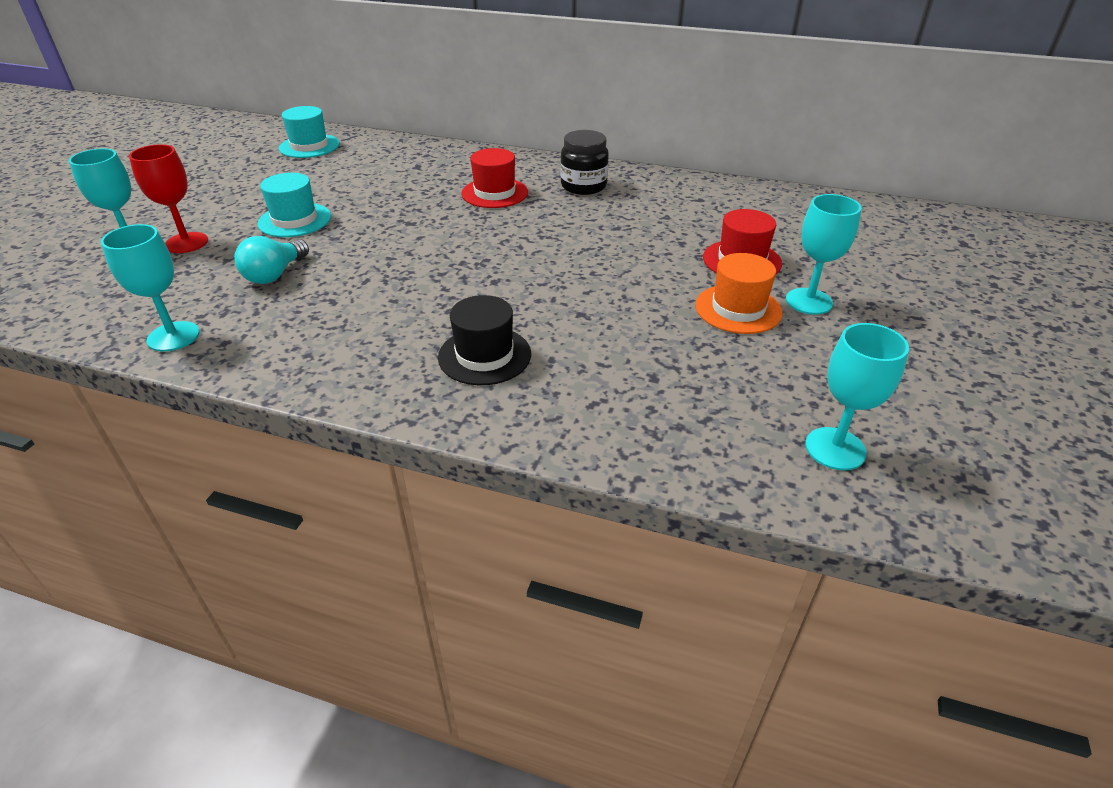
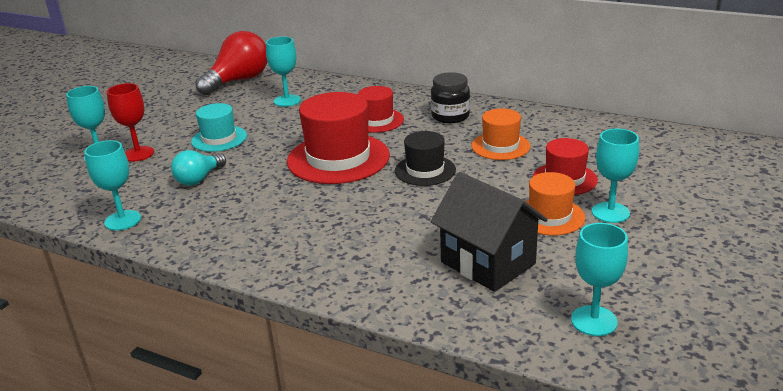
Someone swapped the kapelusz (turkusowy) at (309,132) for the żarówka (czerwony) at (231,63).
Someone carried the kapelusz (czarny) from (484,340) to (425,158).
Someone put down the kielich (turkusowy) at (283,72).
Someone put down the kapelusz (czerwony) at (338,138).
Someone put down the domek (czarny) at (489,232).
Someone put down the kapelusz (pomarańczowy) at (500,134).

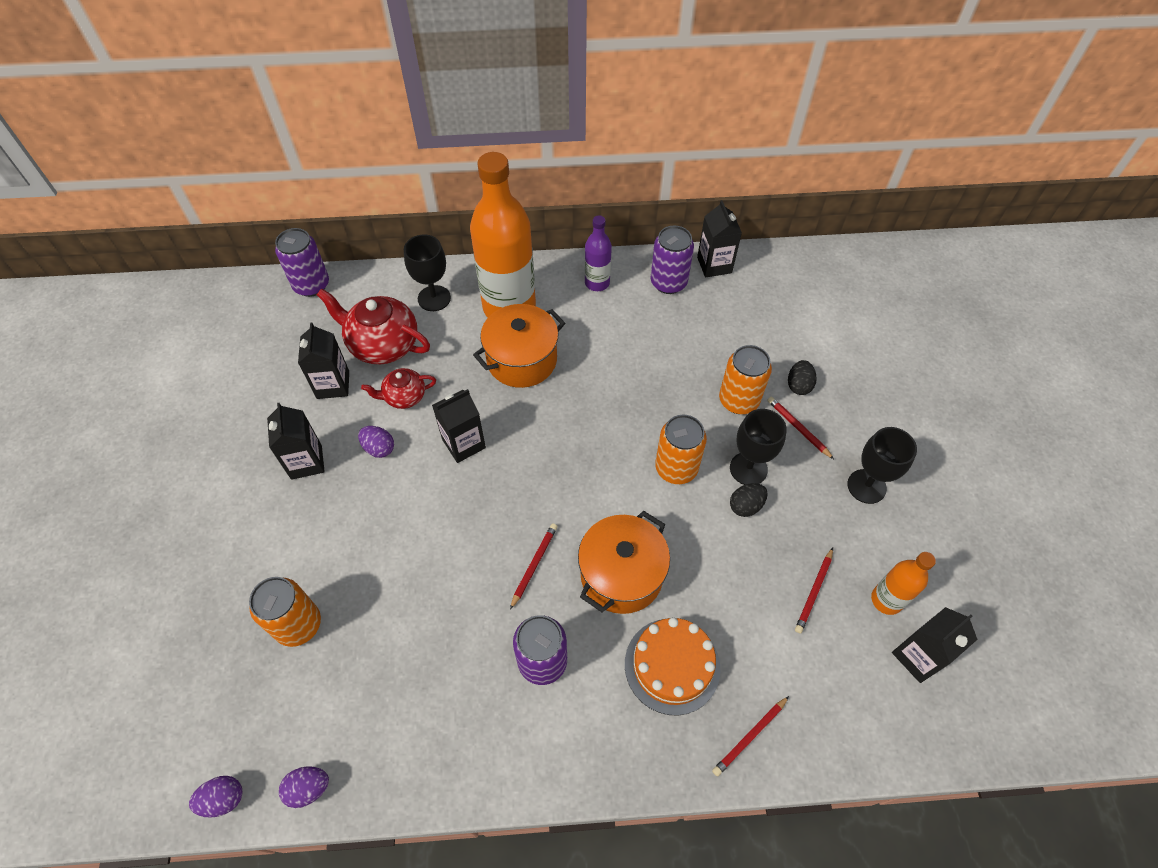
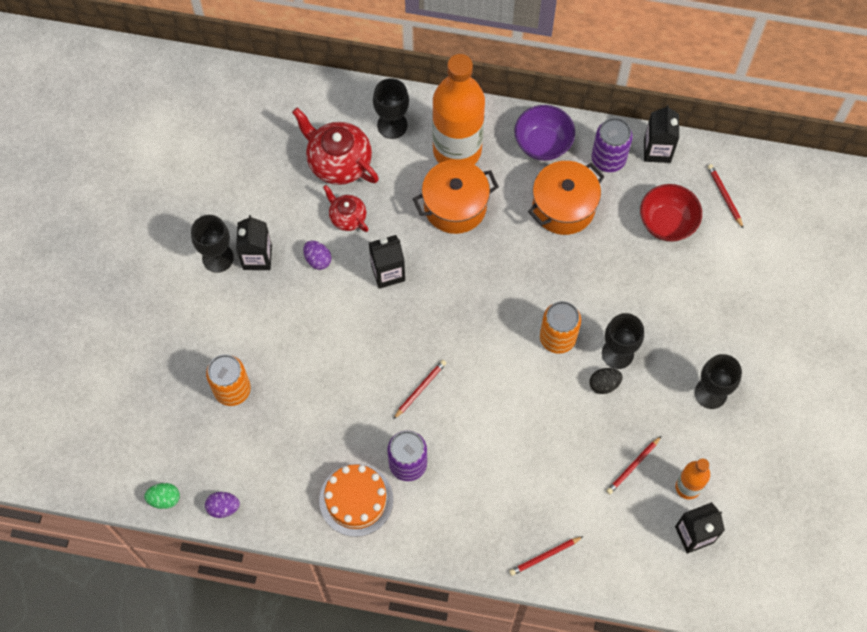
Someone repainted the jajko (fioletowy) at (215,797), which became the jajko (zielony) at (162,496).
Someone took away the puszka (fioletowy) at (302,262).
Someone took away the karton mleka (czarny) at (323,360).
Someone rotated the imbryk (czerwony) at (398,388) by 45 degrees clockwise.
Someone carried the garnek (pomarańczowy) from (624,562) to (566,198).
Someone swapped the butelka (fioletowy) at (598,253) for the miska (fioletowy) at (544,133).
Someone carried the tort (pomarańczowy) from (672,666) to (356,500).
Someone took away the puszka (pomarańczowy) at (745,379).
Someone carried the ołówek (czerwony) from (800,428) to (726,196).
Someone took away the jajko (czarny) at (802,377).
Someone put down the kielich (czarny) at (212,244).
Someone put down the miska (czerwony) at (671,213).

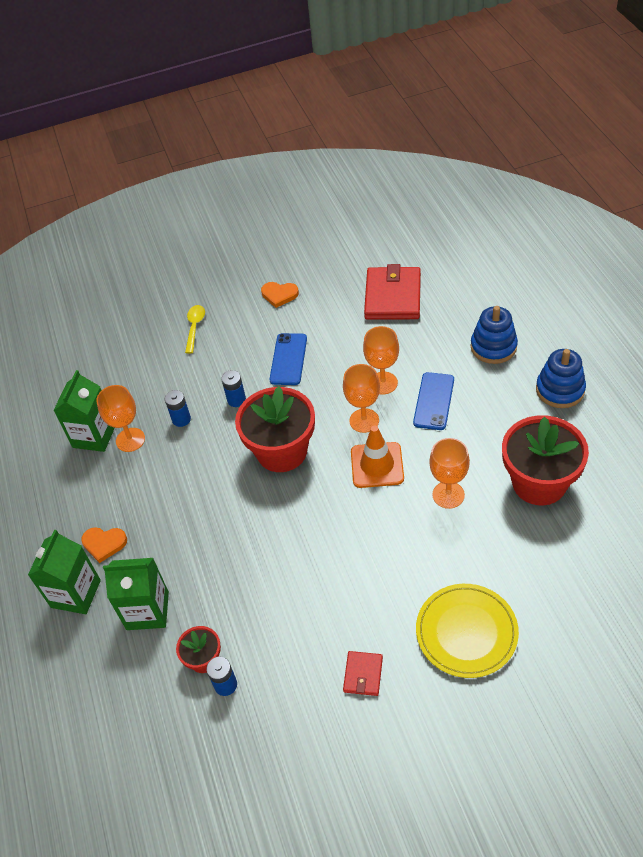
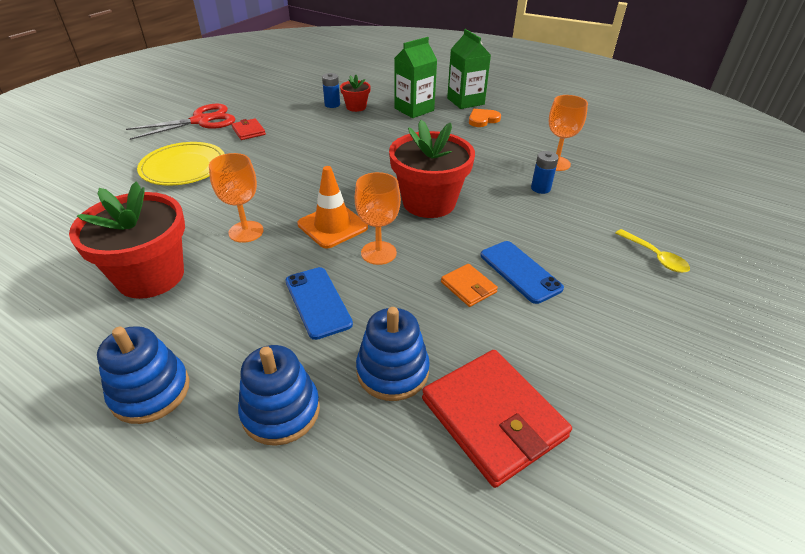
Someone took away the karton mleka (zielony) at (84,411).
Someone took away the bateria (niebieski) at (233,388).
Someone took away the serce (pomarańczowy) at (280,295).
Someone took away the kielich (pomarańczowy) at (381,360).
Someone put down the nożyczki (czerwony) at (181,122).
Someone put down the zabawka nakładanka (niebieski) at (393,354).
Someone put down the portfel (pomarańczowy) at (469,285).

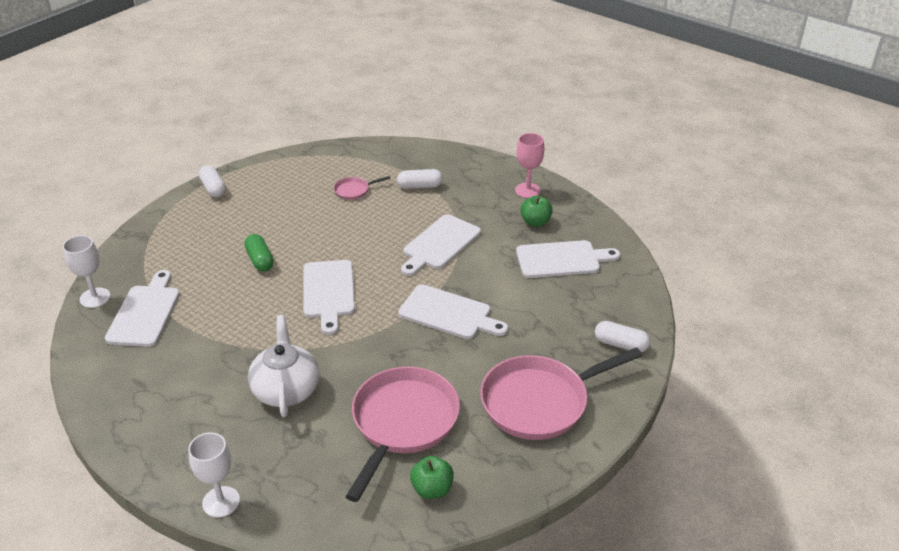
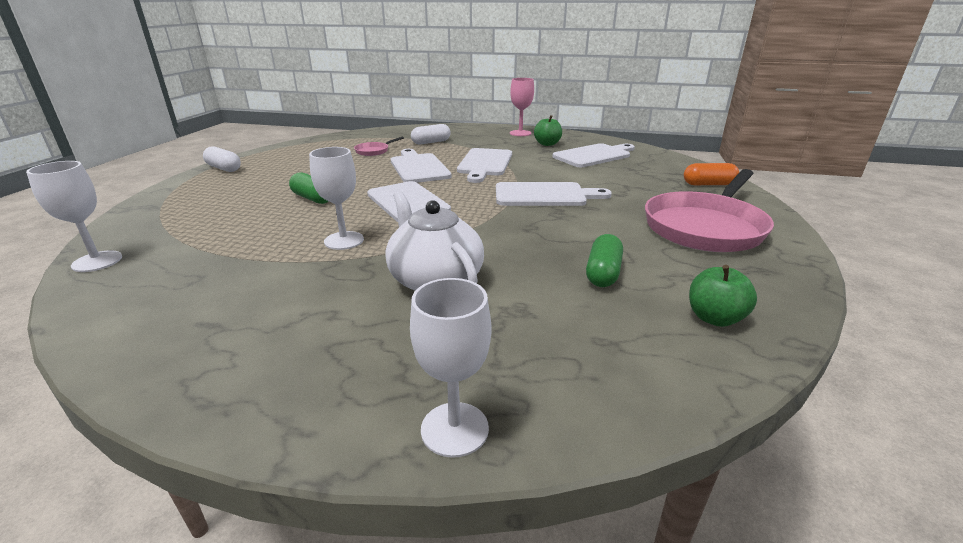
Someone carried the deska do krojenia (biały) from (142,308) to (421,166).
Someone swapped the patelnia (różowy) at (402,434) for the kapsułka (zielony) at (604,260).
Someone repainted the kapsułka (biały) at (622,336), which became the kapsułka (pomarańczowy) at (711,174).
Someone put down the kielich (biały) at (336,198).

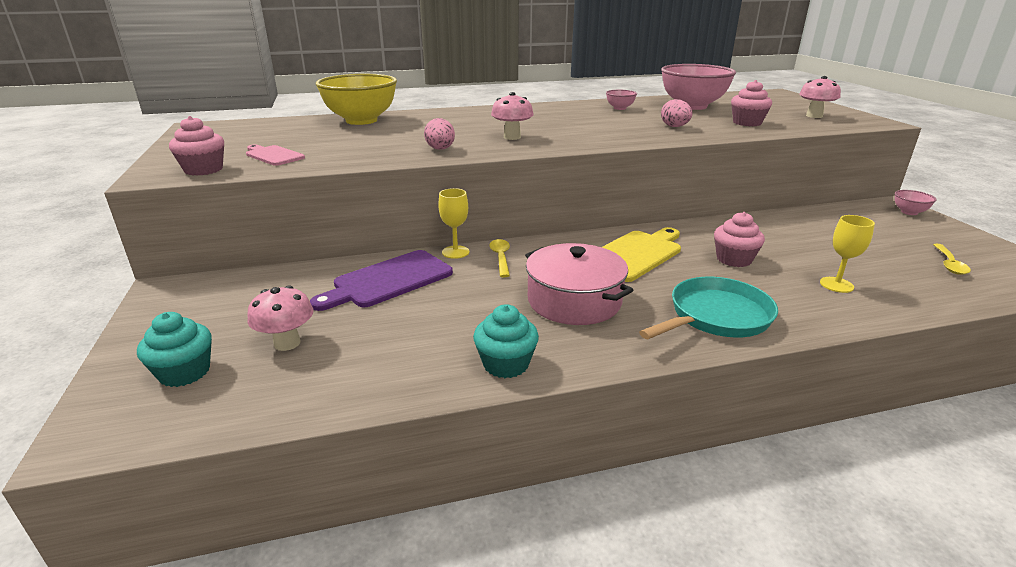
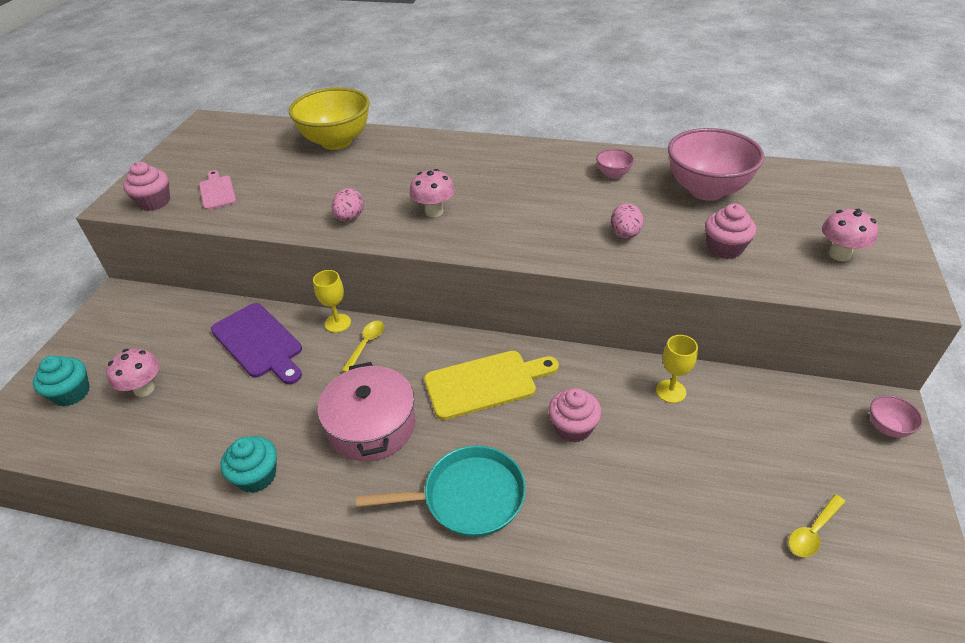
Someone rotated the deska do krojenia (fioletowy) at (381,280) by 120 degrees counterclockwise.
Someone carried the kielich (żółty) from (847,254) to (677,369).

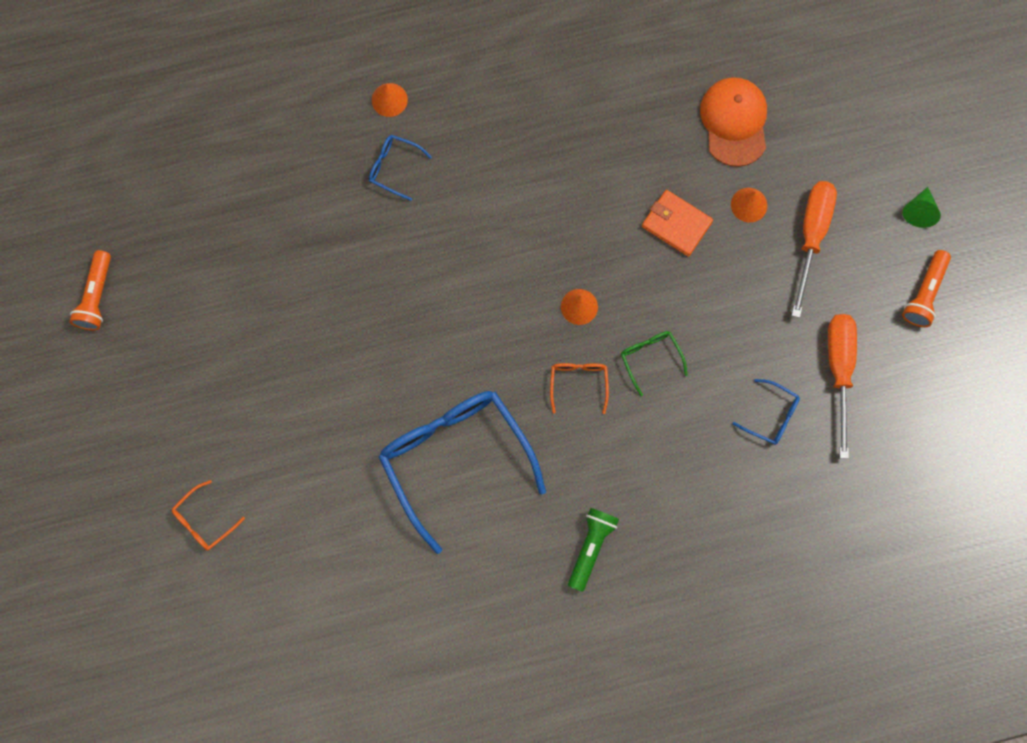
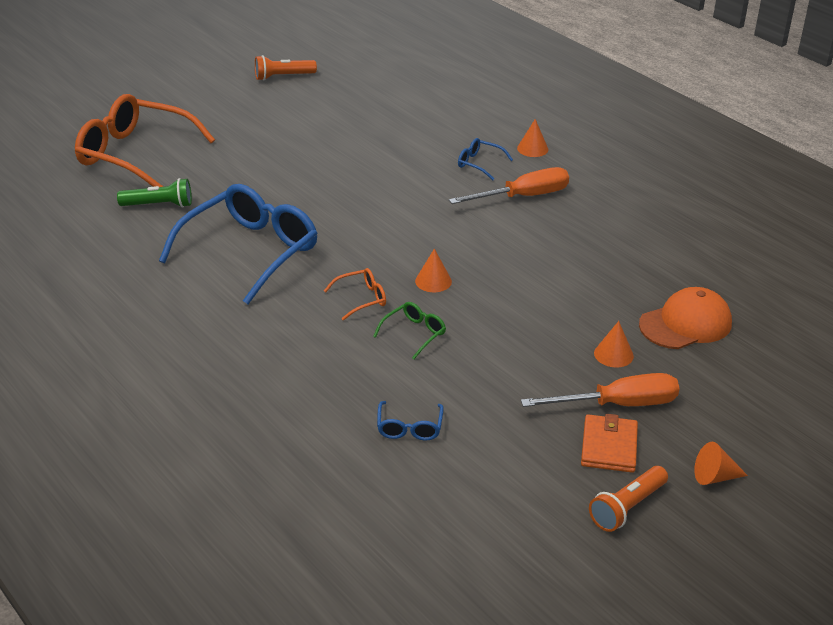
Someone scaled the okulary (pomarańczowy) at (208,515) by 2.36.
Someone rotated the okulary (niebieski) at (400,168) by 60 degrees counterclockwise.
Someone carried the latarka (zielony) from (593,550) to (154,193).
Someone carried the portfel (pomarańczowy) from (677,223) to (609,443).
Someone carried the śrubokręt (pomarańczowy) from (842,386) to (509,185).
Someone rotated the latarka (pomarańczowy) at (926,288) by 45 degrees counterclockwise.
Someone repainted the stożek (zielony) at (922,207), which became the stożek (pomarańczowy) at (721,463).

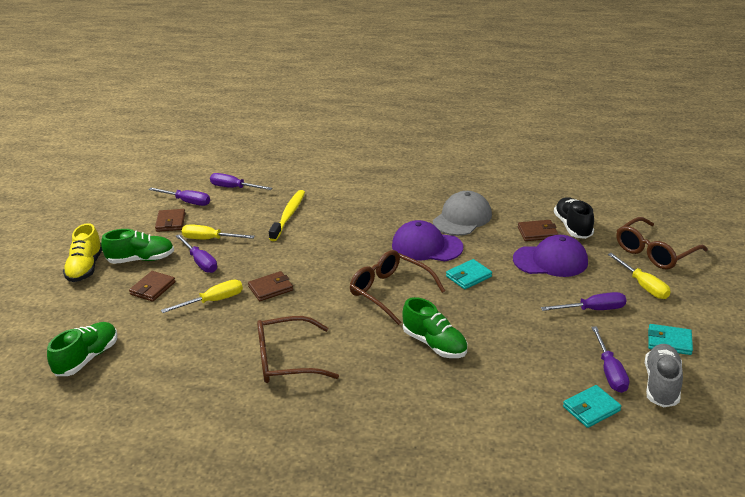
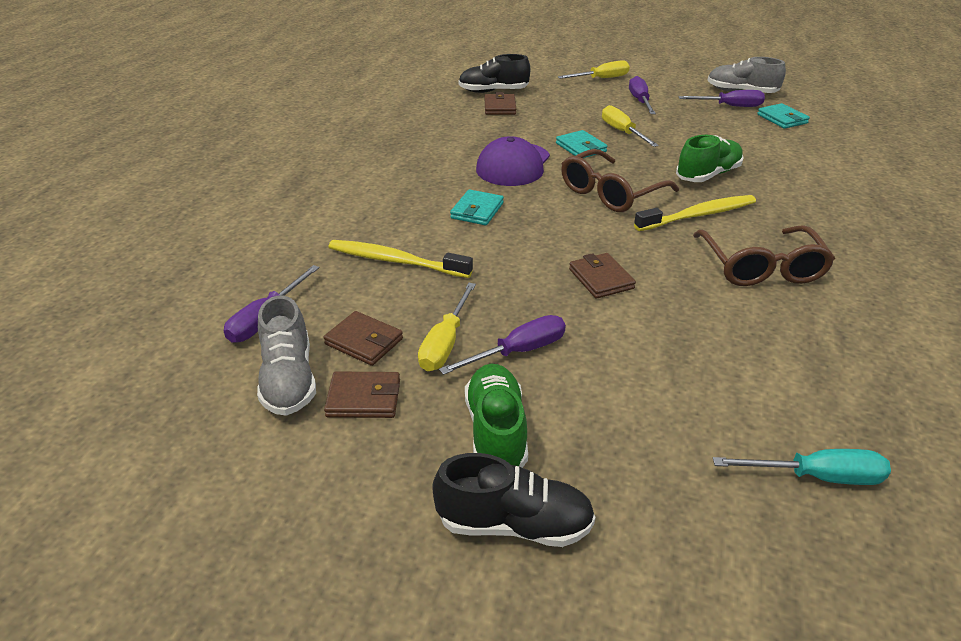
Someone swapped the but (zielony) at (82,349) for the śrubokręt (turkusowy) at (802,467).
Someone repainted the but (żółty) at (82,252), which became the but (czarny) at (513,500).
Someone carried the portfel (brązowy) from (152,286) to (363,338).
Someone swapped the śrubokręt (fioletowy) at (179,197) for the but (szary) at (286,356).
Someone carried the śrubokręt (żółty) from (202,296) to (630,126).
Someone took away the czapka (szary) at (462,213).
Someone took away the czapka (fioletowy) at (550,256).
Someone took away the okulary (brązowy) at (662,243).
Someone carried the portfel (turkusowy) from (670,339) to (477,207).
Someone put down the szczoteczka do zębów (żółty) at (695,213).

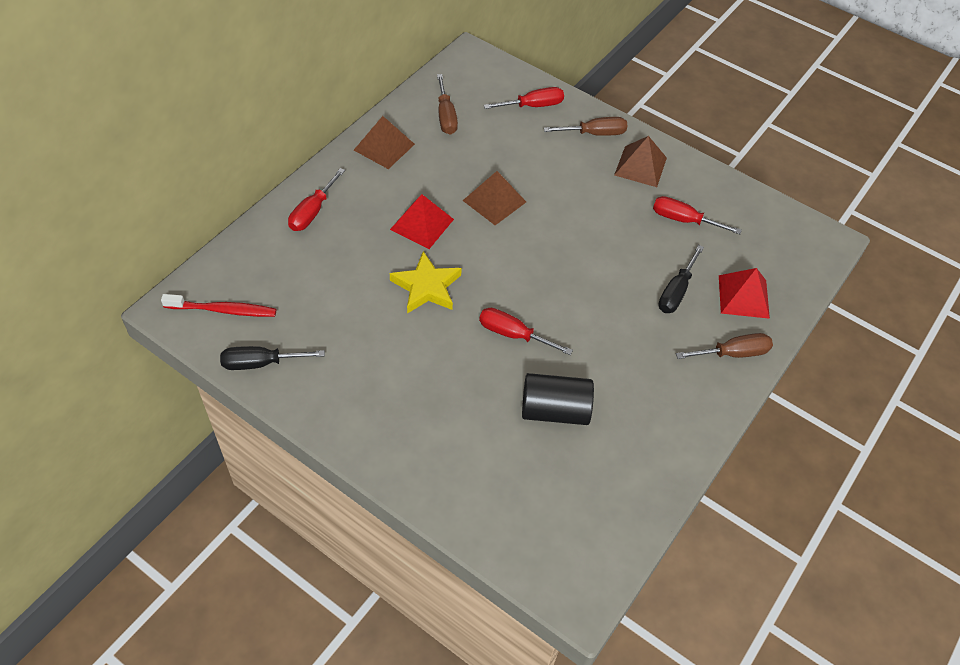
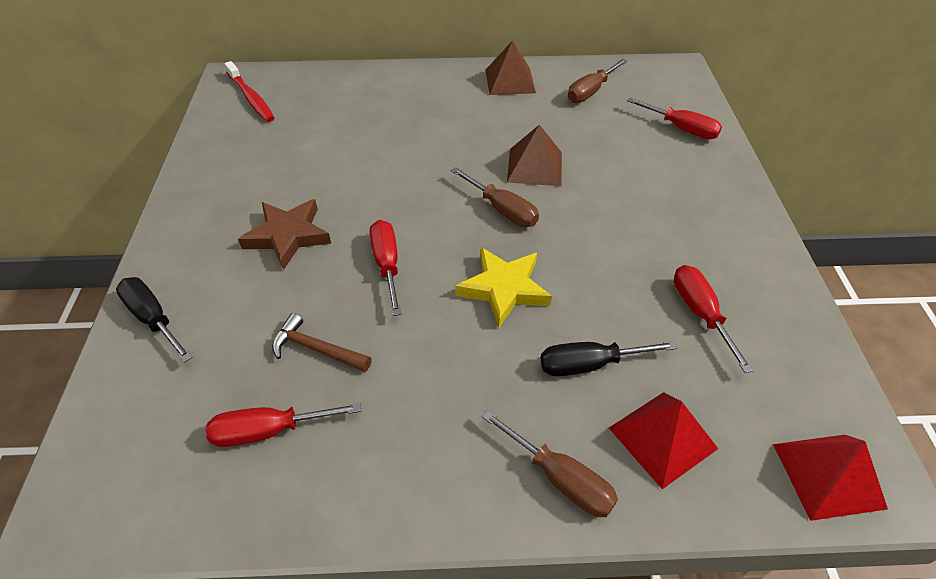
Someone carried the śrubokręt (czarny) from (272,358) to (154,320).
Someone carried the śrubokręt (czerwony) from (316,199) to (283,425).
Someone carried the piramida (czerwony) from (422,221) to (830,478).
Someone carried the gwiazda (żółty) from (426,282) to (503,287).
Someone swapped the walec (czarny) at (558,399) for the młotek (brązowy) at (322,342).
Someone carried the śrubokręt (brązowy) from (585,126) to (495,197).
Someone took away the piramida (brązowy) at (640,161).
Someone put down the gwiazda (brązowy) at (284,234).

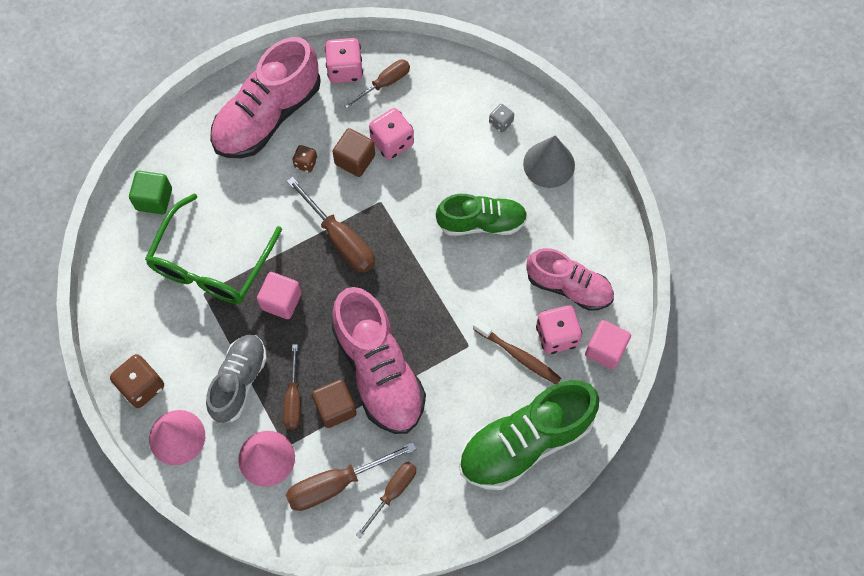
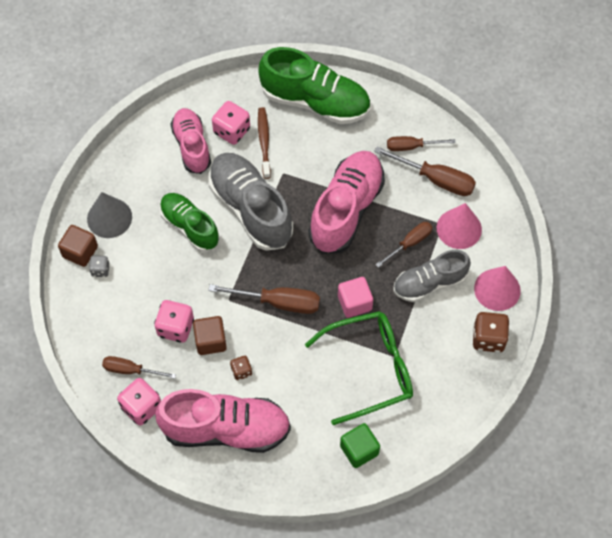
Someone rotated the śrubokręt (brązowy) at (331,225) by 90 degrees clockwise.
Someone carried the sześcian (brązowy) from (334,403) to (78,246).
Someone took away the sześcian (różowy) at (608,344).
Someone put down the but (szary) at (250,202).

